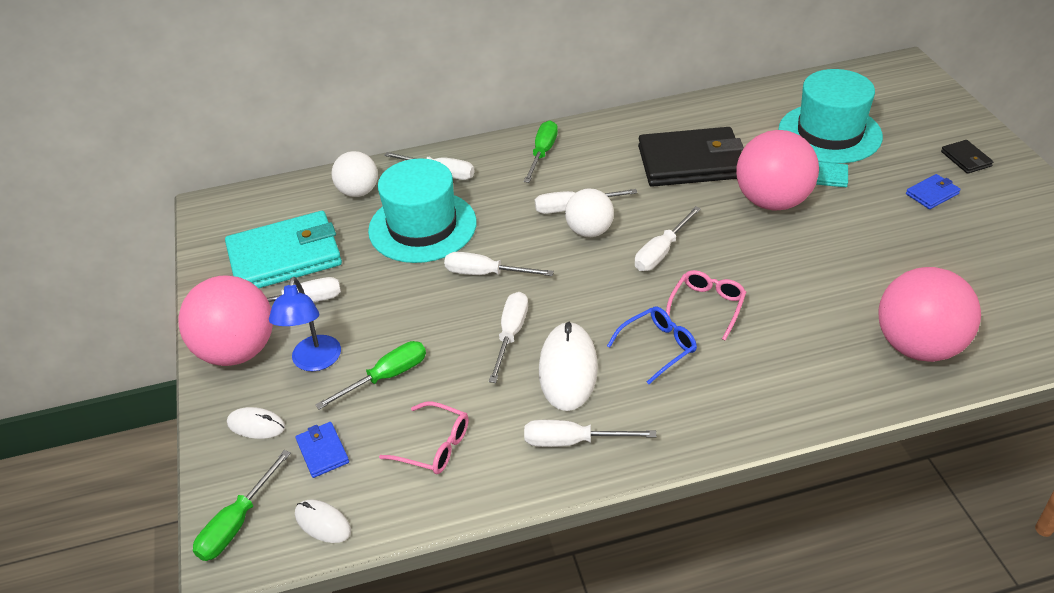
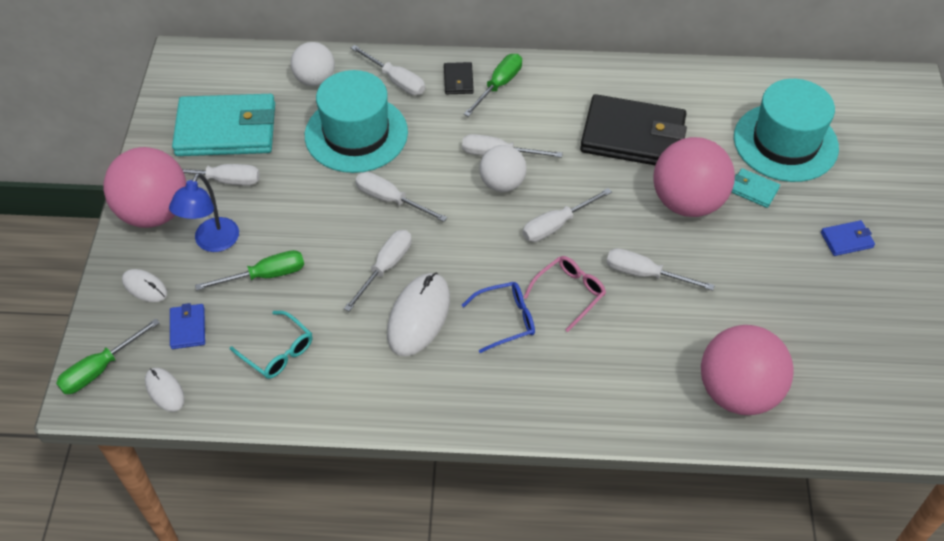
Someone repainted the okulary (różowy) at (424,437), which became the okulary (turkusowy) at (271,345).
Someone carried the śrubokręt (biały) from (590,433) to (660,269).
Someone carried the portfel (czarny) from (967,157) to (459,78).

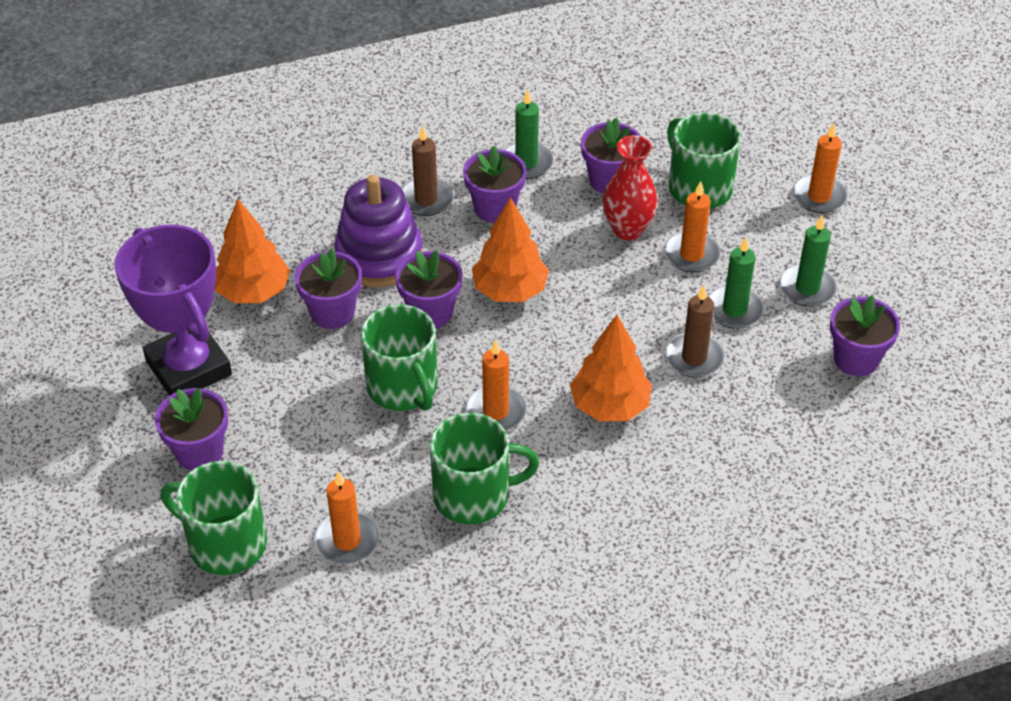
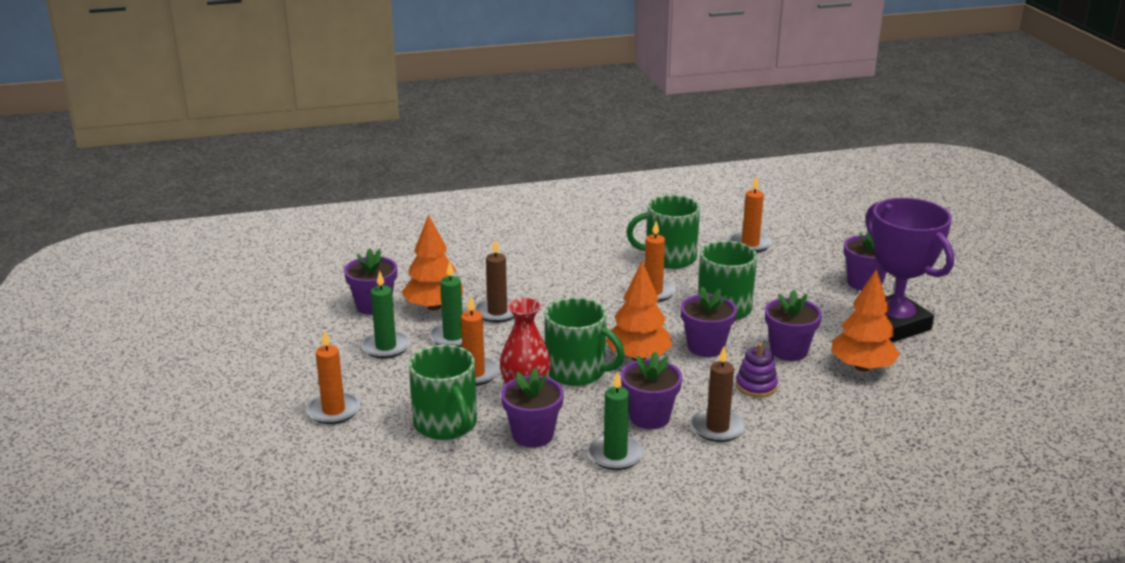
Someone carried the kubek (zielony) from (214,518) to (585,342).
Someone scaled the zabawka nakładanka (fioletowy) at (378,231) by 0.51.
Someone carried the drzewko (pomarańczowy) from (611,368) to (432,262).

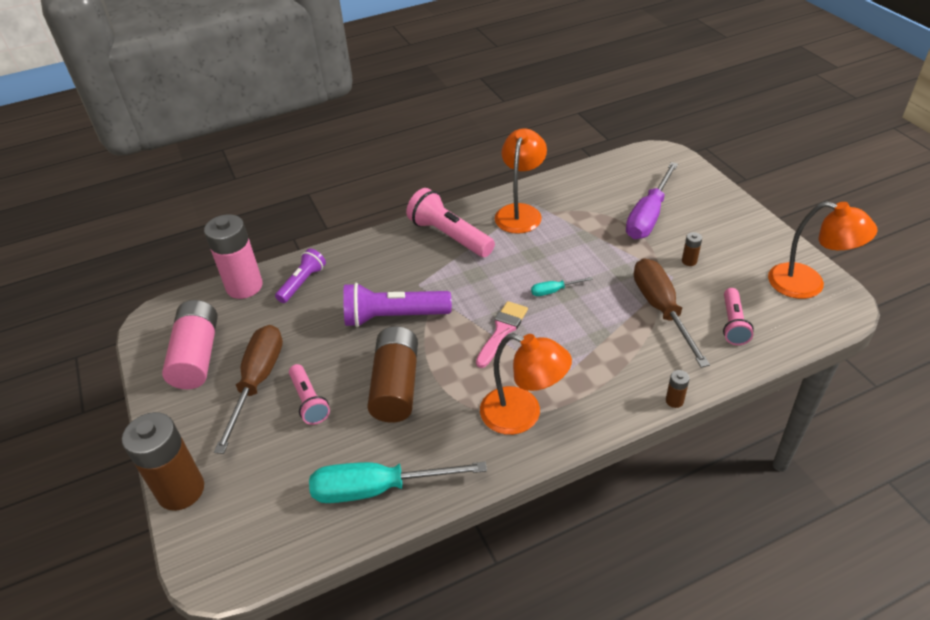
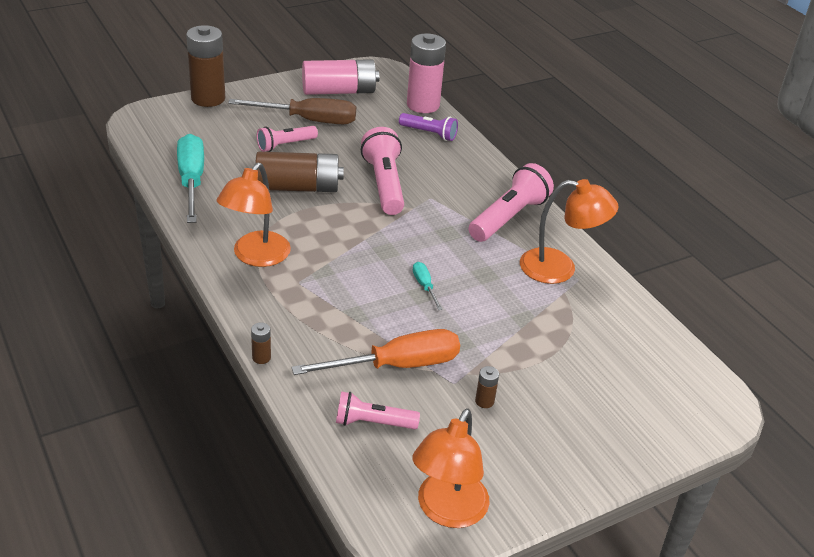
Someone repainted the latarka (fioletowy) at (397,305), which became the latarka (różowy) at (382,171).
Someone took away the pędzel (różowy) at (502,334).
Someone took away the śrubokręt (fioletowy) at (652,200).
Someone repainted the śrubokręt (brązowy) at (672,313), which became the śrubokręt (pomarańczowy) at (375,352).

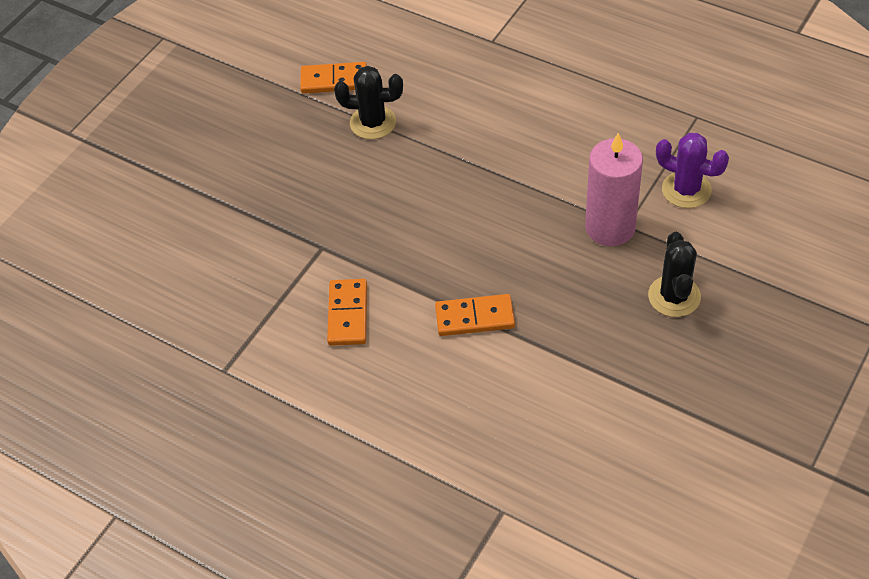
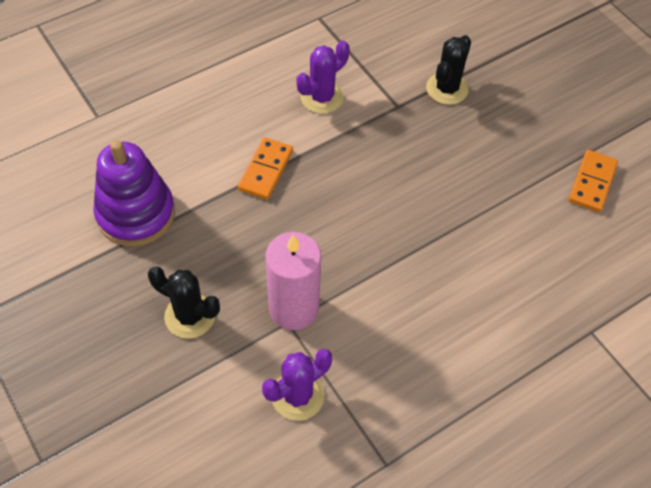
Someone swapped the kostka domina (pomarańczowy) at (347,312) for the kaktus (fioletowy) at (323,77).
Someone carried the kaktus (czarny) from (368,102) to (448,70).
Someone put down the zabawka nakładanka (fioletowy) at (134,193).

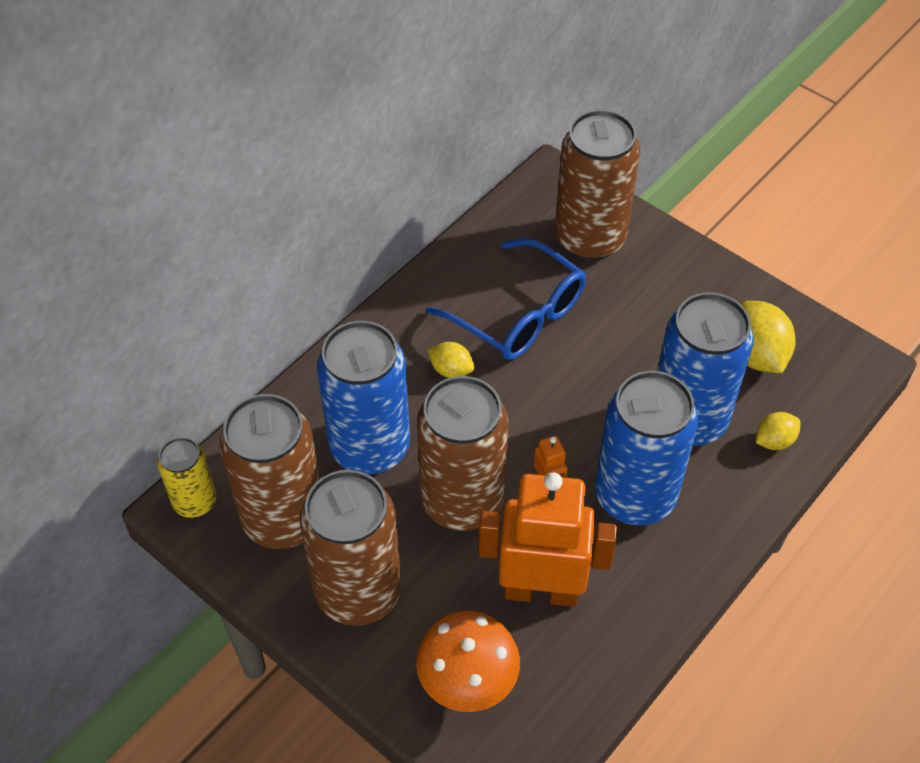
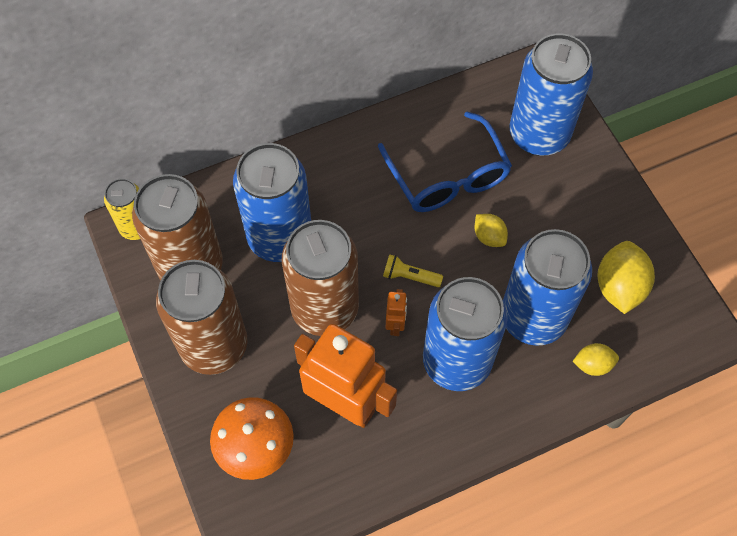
Someone carried the cytryna (żółty) from (450,360) to (491,230).
Someone repainted the puszka (brązowy) at (597,185), which became the puszka (niebieski) at (551,95).
Someone put down the latarka (żółty) at (413,270).

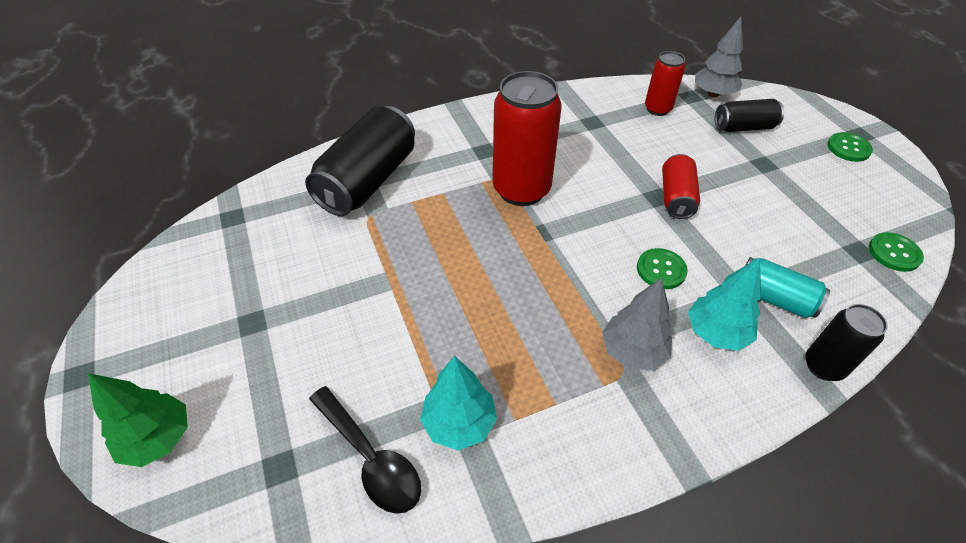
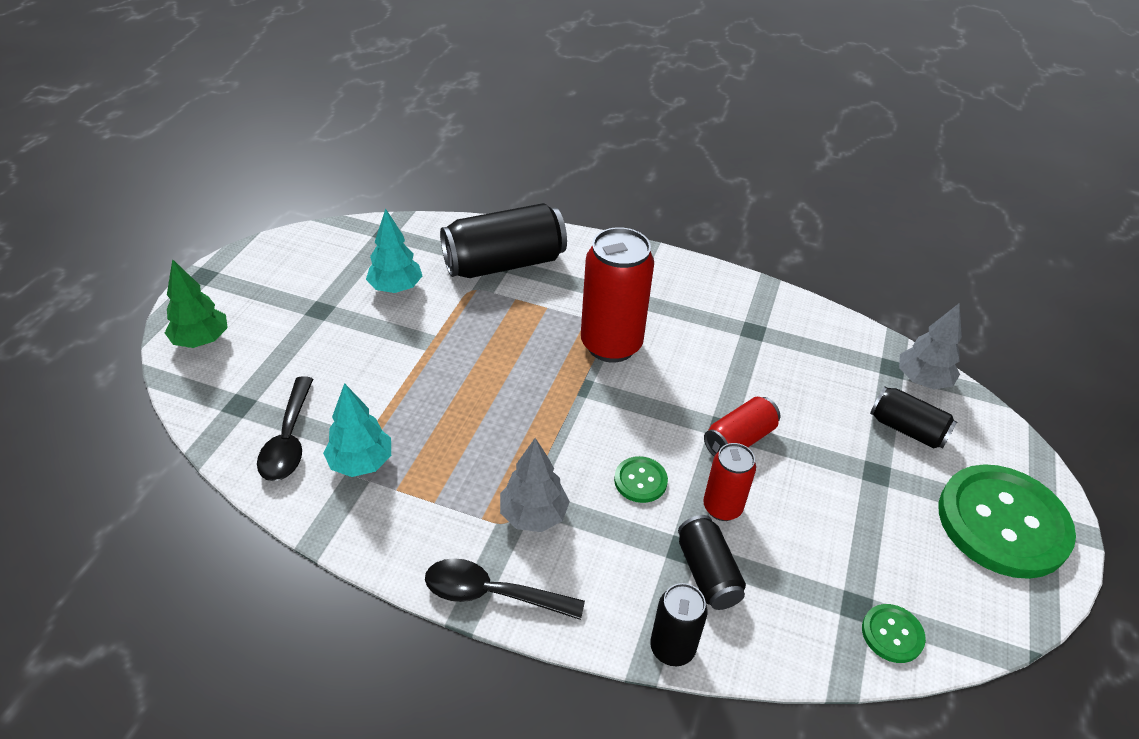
Someone carried the puszka (czerwony) from (665,83) to (729,482).
Someone carried the drzewko (turkusowy) from (724,304) to (394,250).
Someone repainted the puszka (turkusowy) at (787,287), which became the puszka (czarny) at (712,562).
Someone scaled the guzik (zielony) at (850,147) by 2.32.
Someone put down the łyżka (czarny) at (505,589).

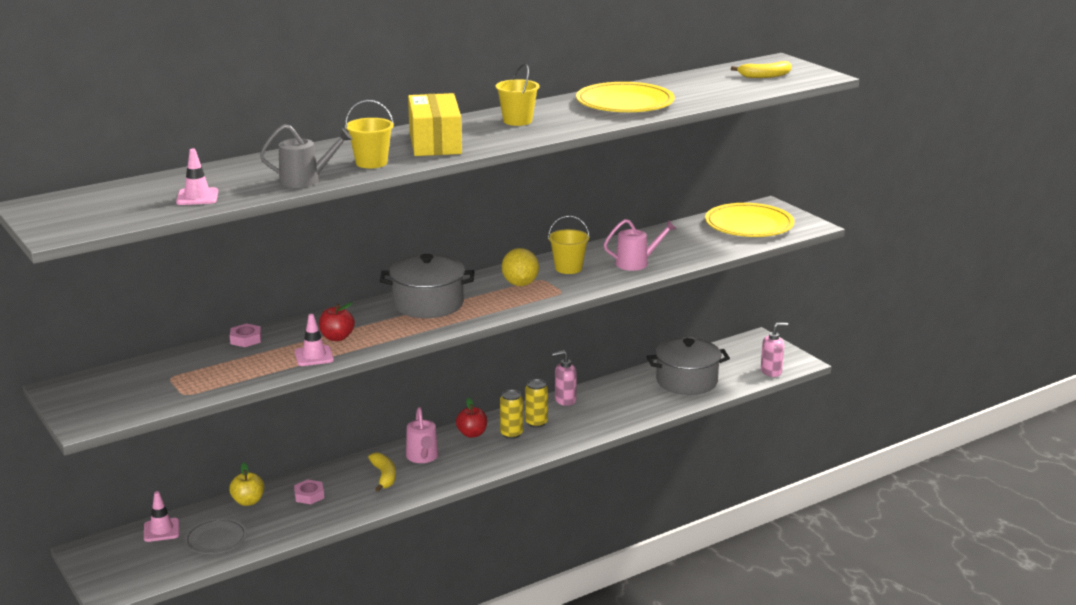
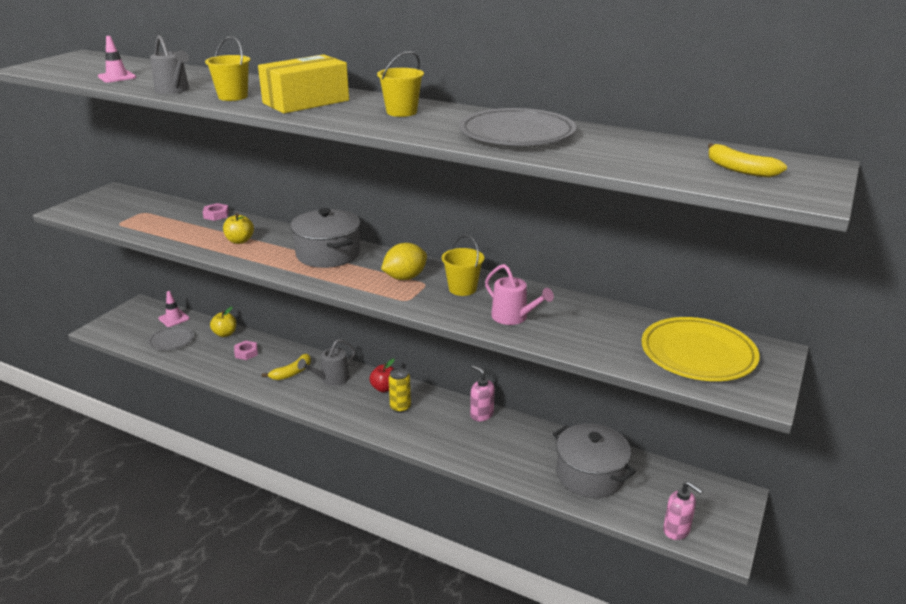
Someone took away the pachołek (różowy) at (314,340).
Someone repainted the jabłko (czerwony) at (337,321), which became the jabłko (żółty) at (238,228).
Someone repainted the konewka (różowy) at (422,435), which became the konewka (szary) at (327,362).
Someone took away the puszka (żółty) at (536,403).
Someone repainted the talerz (żółty) at (625,97), which became the talerz (szary) at (517,126).

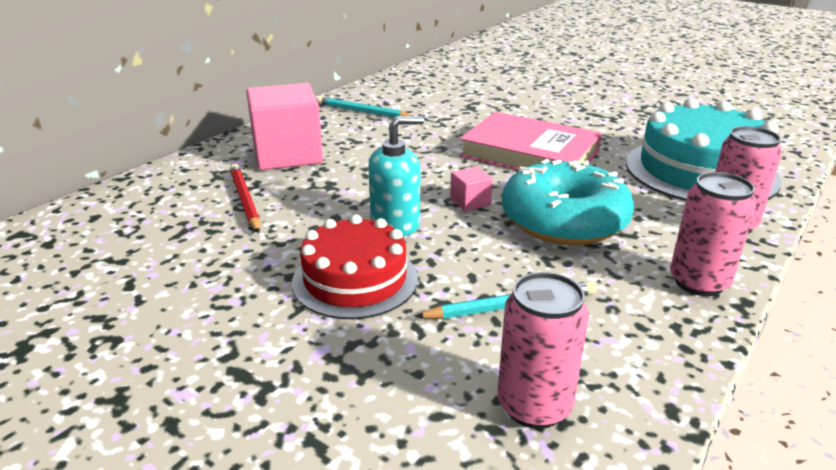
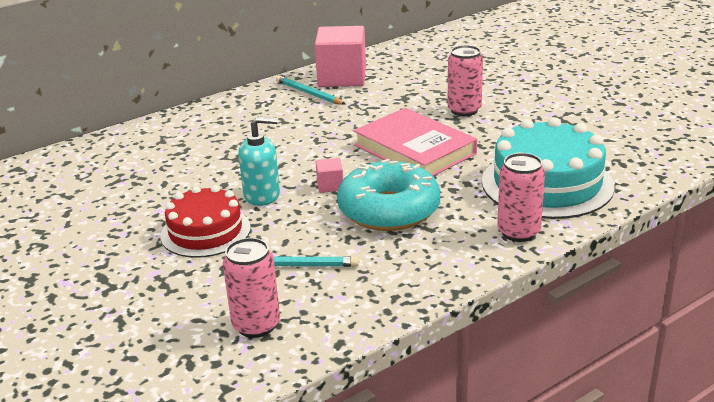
Someone took away the ołówek (czerwony) at (245,198).
Someone carried the sześcian (różowy) from (284,126) to (340,56).
Someone carried the puszka (różowy) from (713,234) to (465,80).

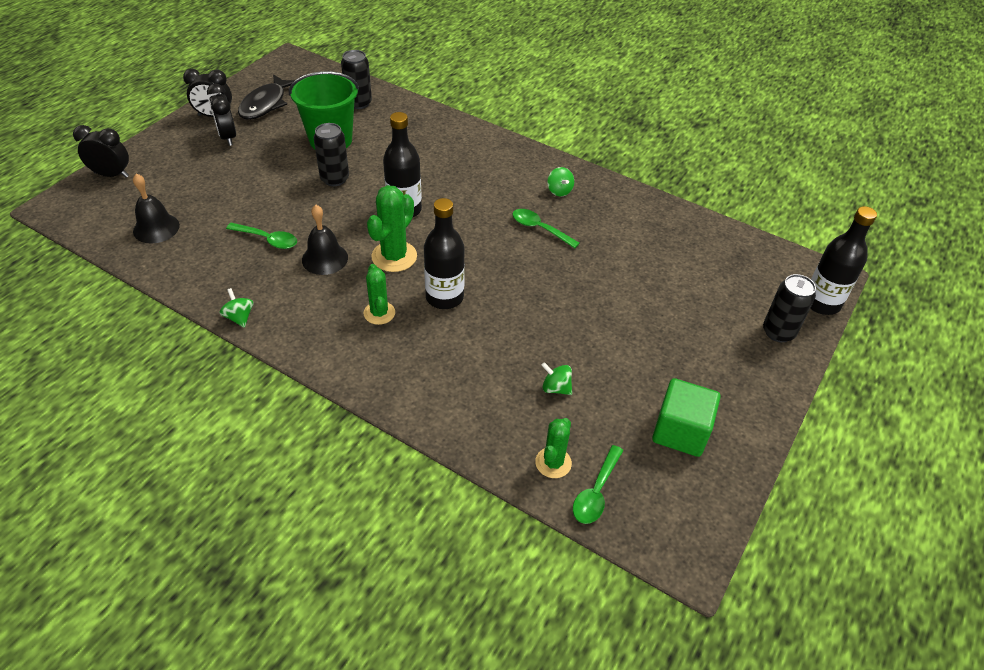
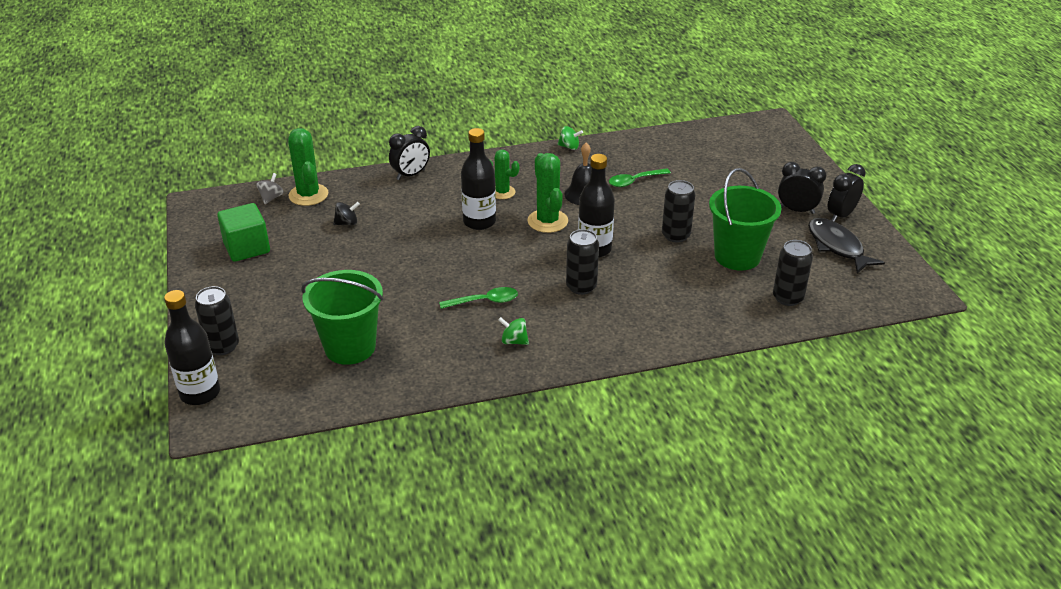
Someone carried the budzik (czarny) from (101,151) to (409,153).
Someone took away the dzwonek (czarny) at (156,209).
Someone scaled the kaktus (zielony) at (553,448) by 1.53.
Someone repainted the bączek (zielony) at (556,378), which became the bączek (czarny) at (346,213).
Someone swapped the łyżka (zielony) at (598,484) for the bączek (szary) at (270,188).
Someone put down the wiadro (zielony) at (342,317).
Someone put down the puszka (czarny) at (582,262).

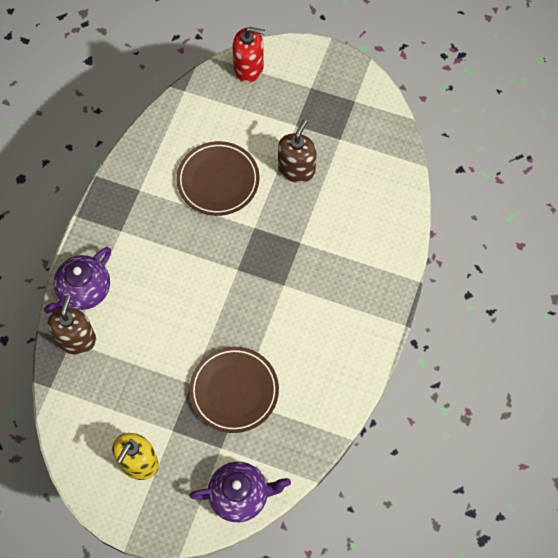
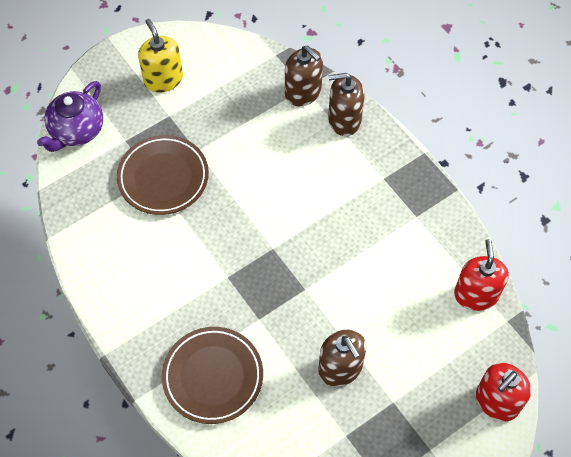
Someone swapped the imbryk (fioletowy) at (77,280) for the dozownik mydła (brązowy) at (346,104).
Someone carried the talerz (brązowy) from (217,178) to (212,375).
Someone put down the dozownik mydła (czerwony) at (481,275).

